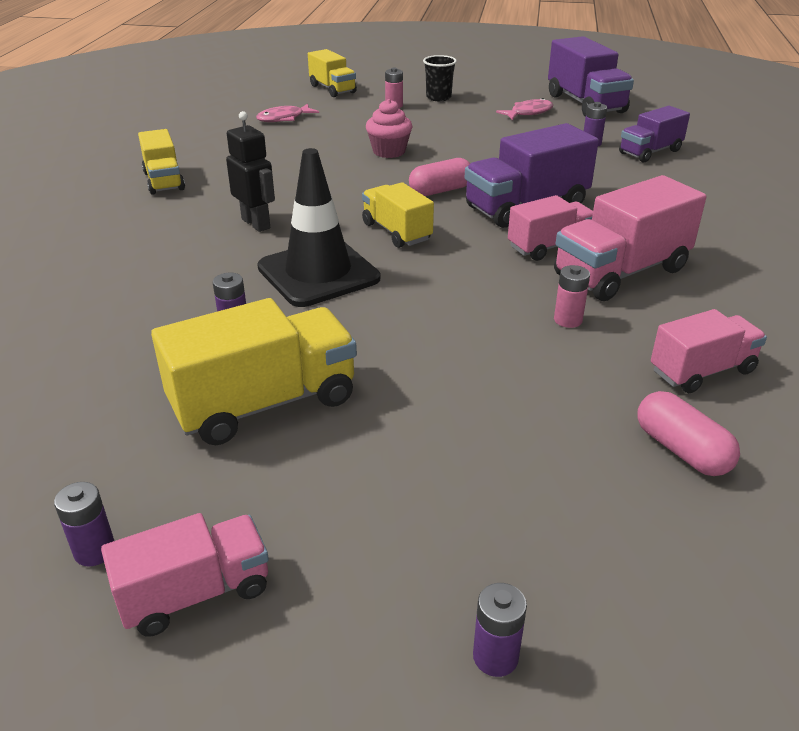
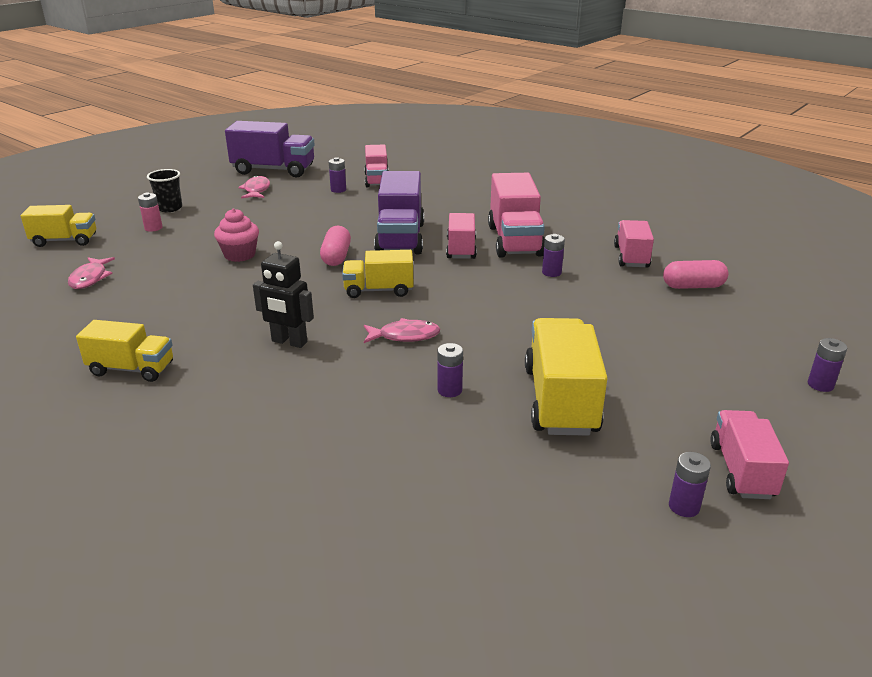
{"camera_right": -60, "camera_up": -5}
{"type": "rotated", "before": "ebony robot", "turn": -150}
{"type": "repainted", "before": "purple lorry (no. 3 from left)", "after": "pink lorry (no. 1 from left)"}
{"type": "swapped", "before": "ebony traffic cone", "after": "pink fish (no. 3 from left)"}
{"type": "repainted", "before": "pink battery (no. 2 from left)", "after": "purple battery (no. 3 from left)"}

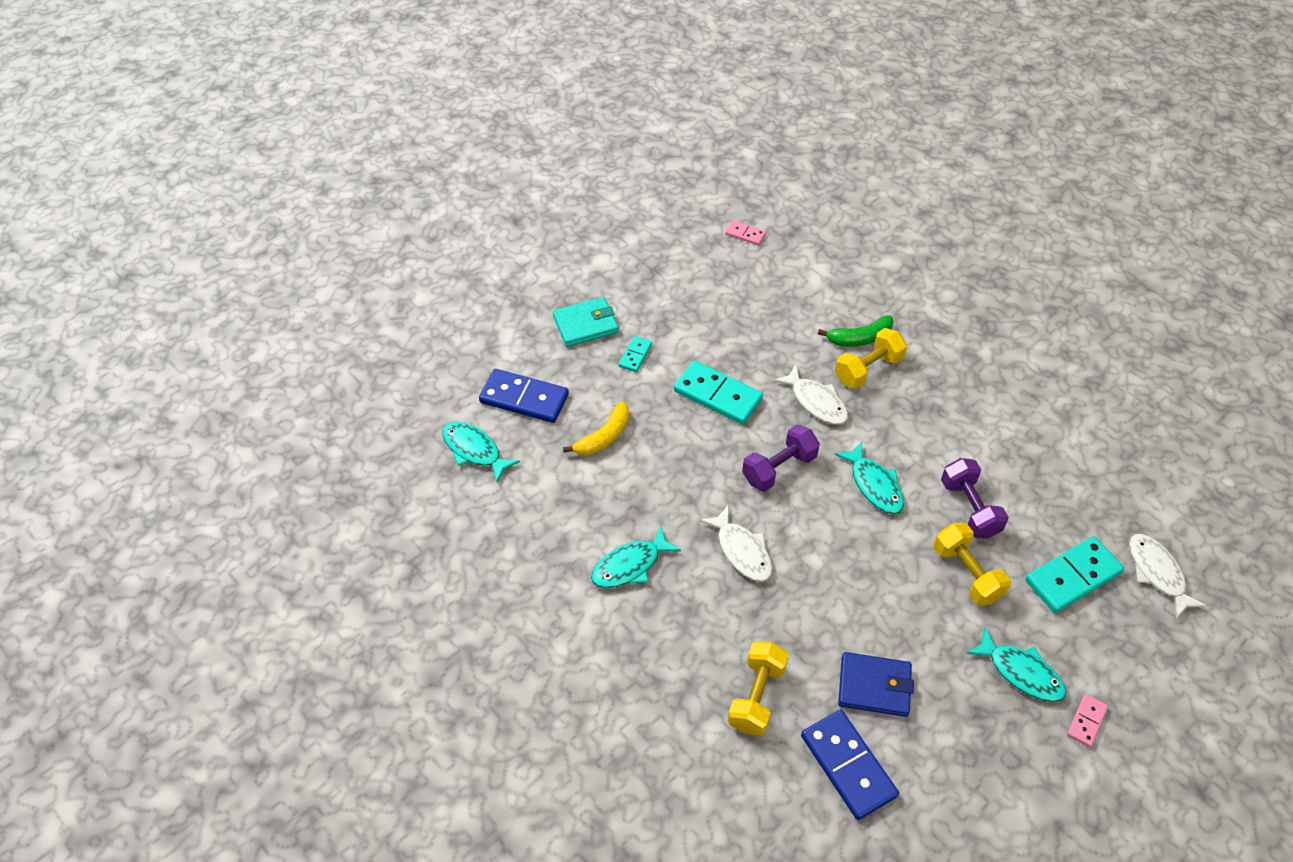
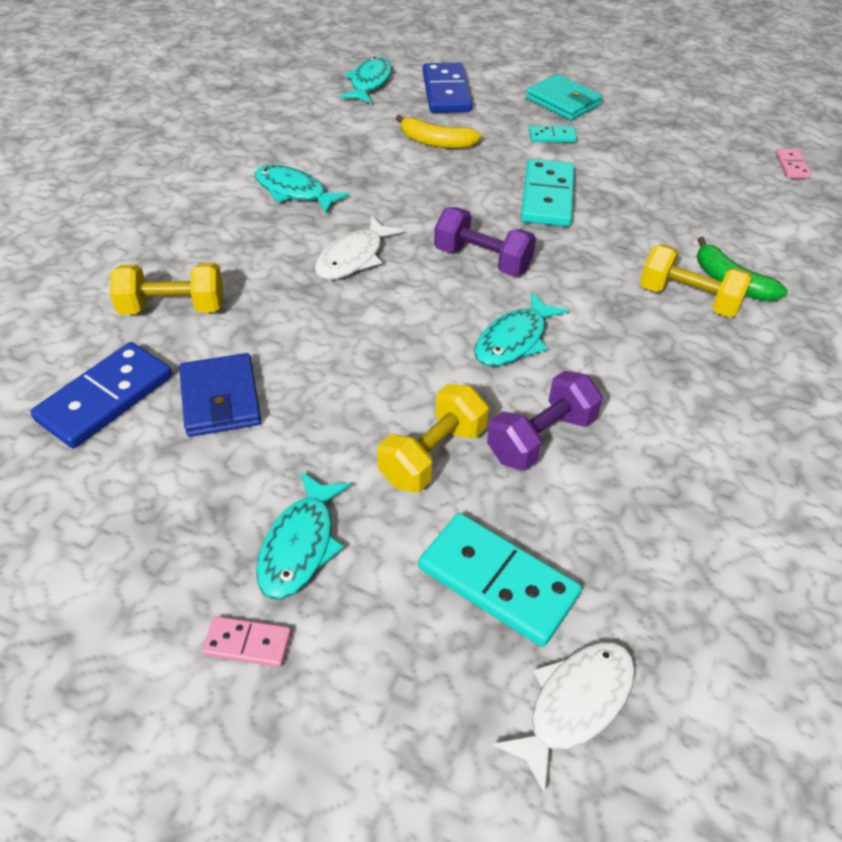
{"camera_right": 65, "camera_up": -5}
{"type": "gone", "before": "white fish (no. 2 from left)"}

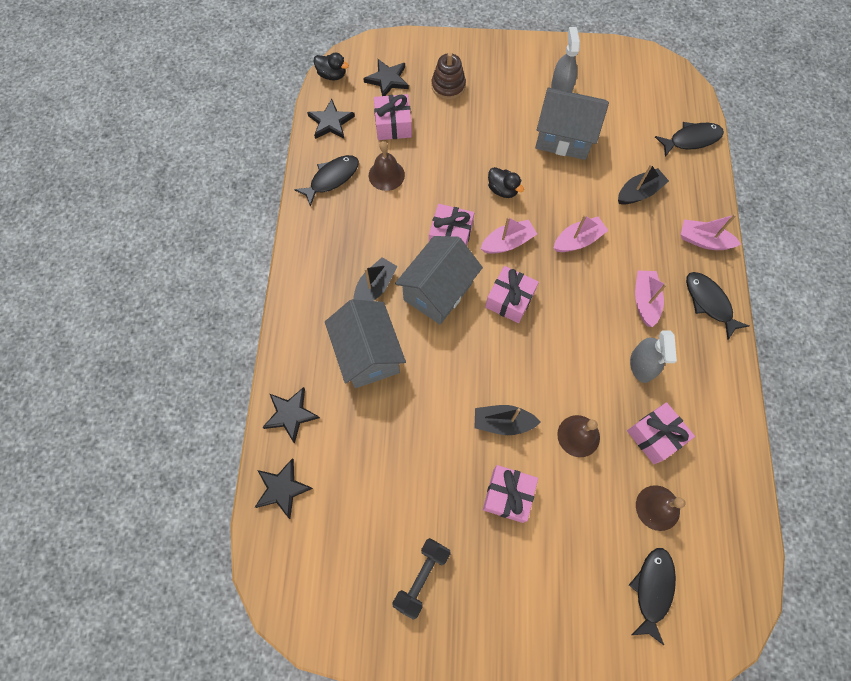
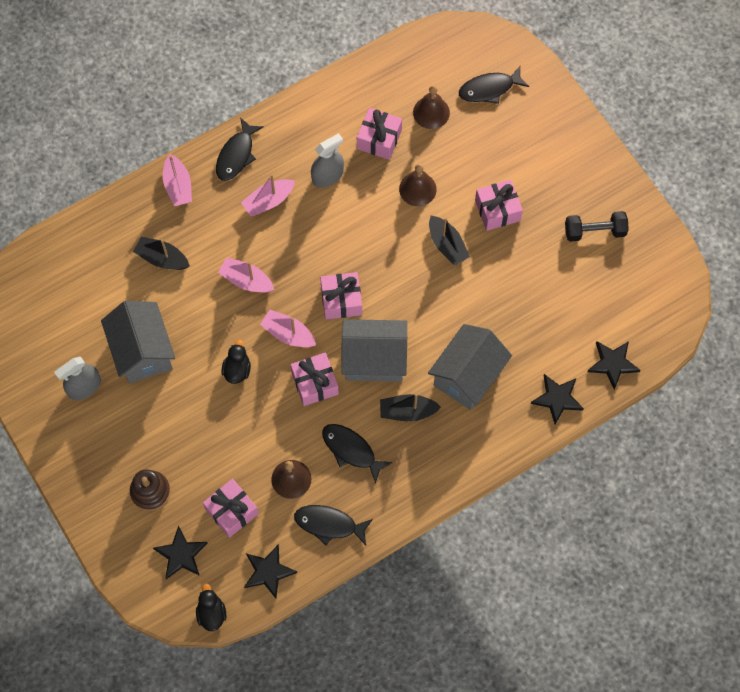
{"camera_right": -125, "camera_up": 0}
{"type": "shifted", "before": "ebony fish (no. 3 from left)"}

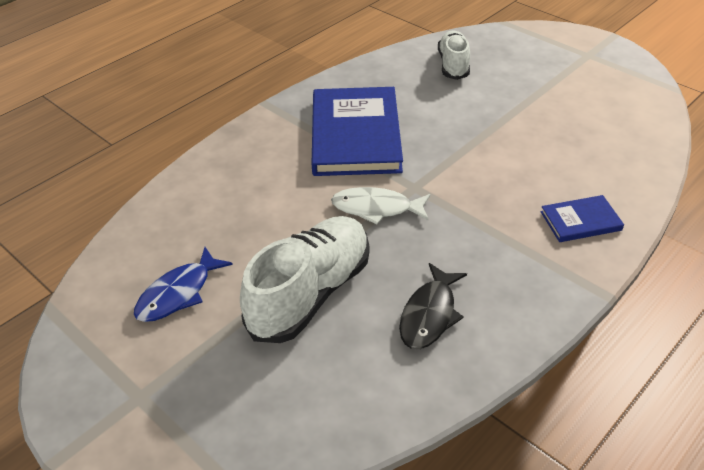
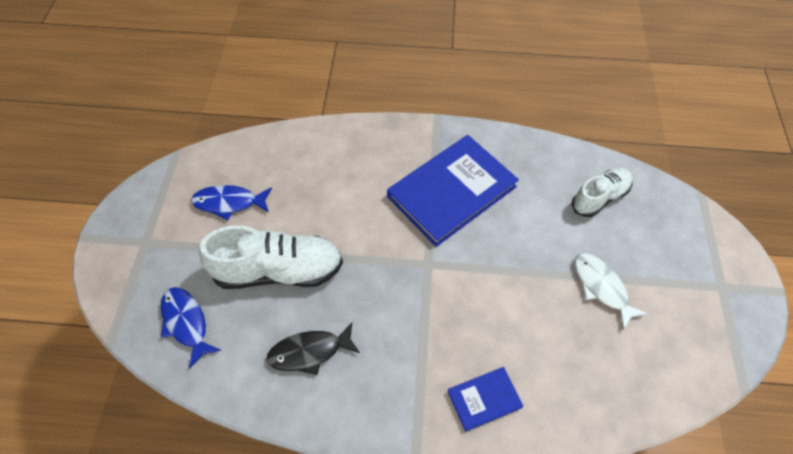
{"camera_right": 50, "camera_up": 15}
{"type": "new", "after": "blue fish (no. 1 from left)"}
{"type": "rotated", "before": "blue book (no. 2 from left)", "turn": -60}
{"type": "shifted", "before": "white fish"}

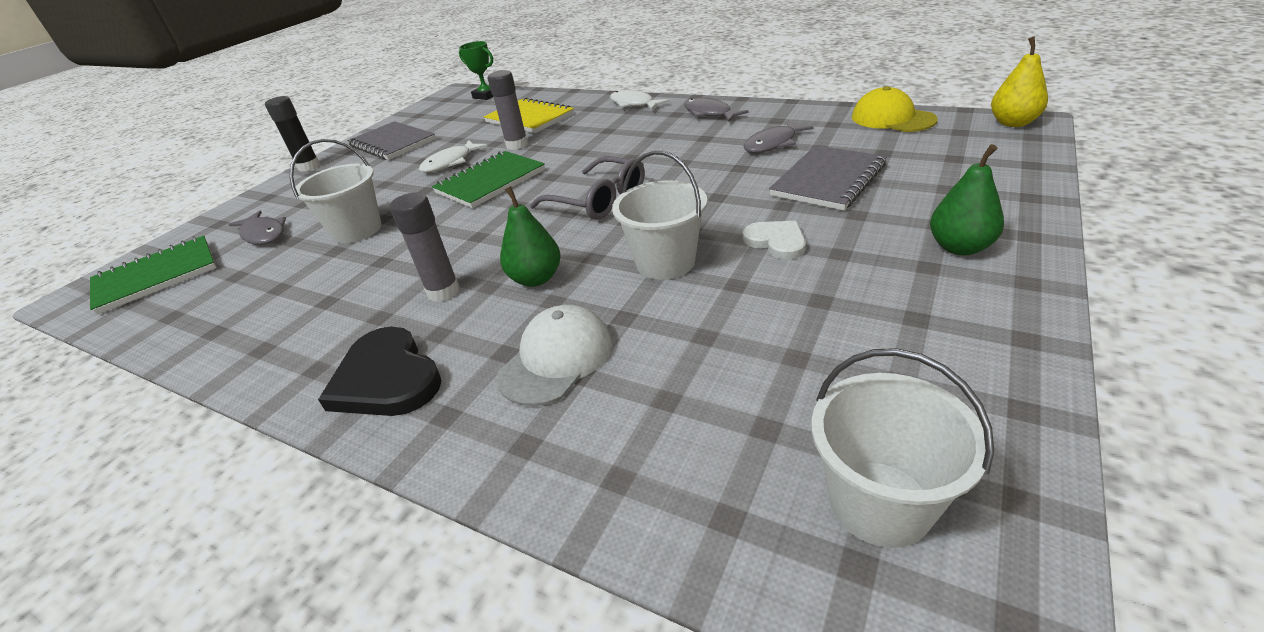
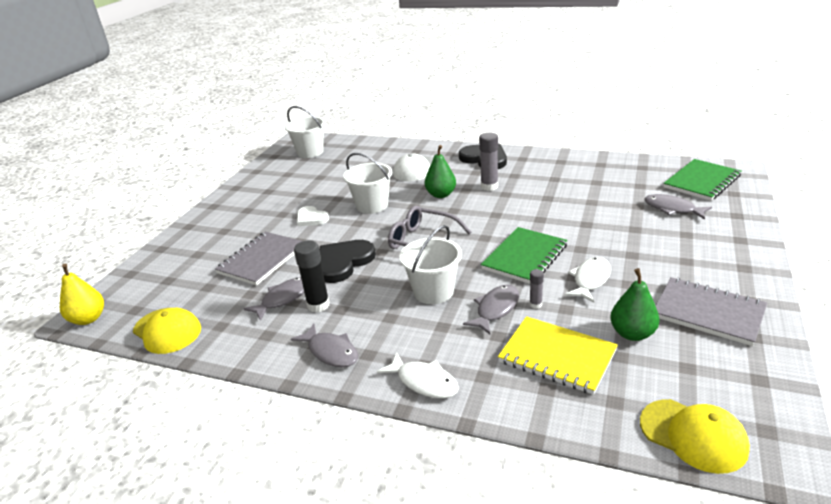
{"camera_right": 170, "camera_up": -5}
{"type": "shifted", "before": "ebony glue"}
{"type": "new", "after": "ebony love heart (no. 1 from left)"}
{"type": "shifted", "before": "white pail (no. 1 from left in the first image)", "after": "white pail (no. 3 from left)"}
{"type": "new", "after": "gray fish (no. 3 from left)"}
{"type": "scaled", "before": "gray glue (no. 2 from left)", "scale": 0.53}
{"type": "shifted", "before": "emerald pear fruit (no. 2 from left)"}
{"type": "swapped", "before": "emerald trophy", "after": "yellow baseball cap (no. 2 from left)"}

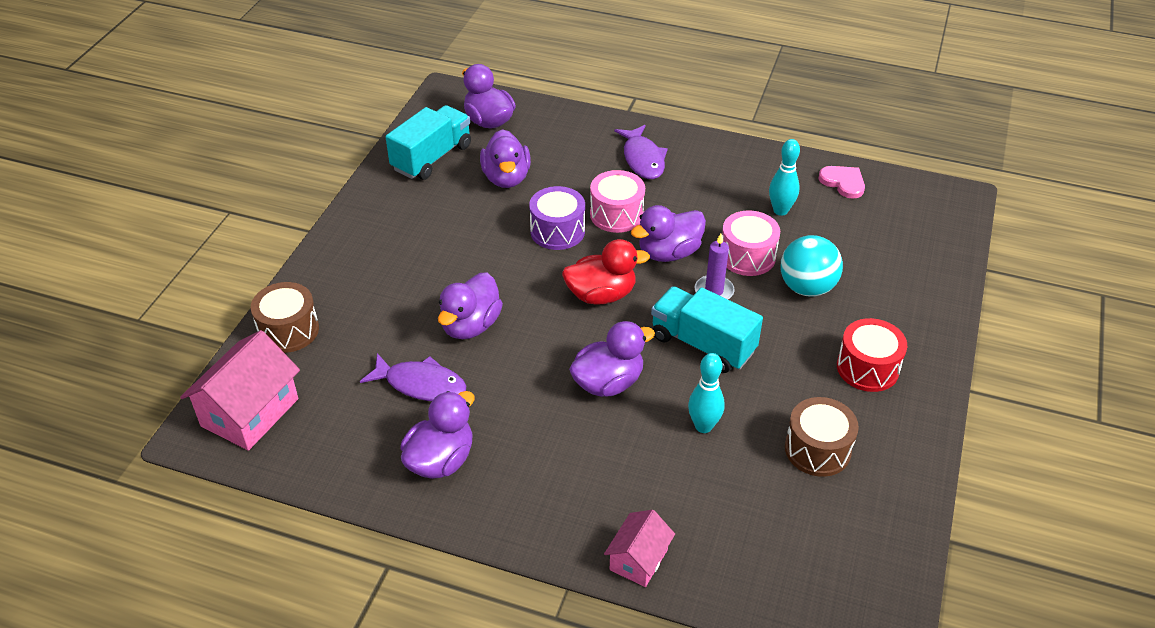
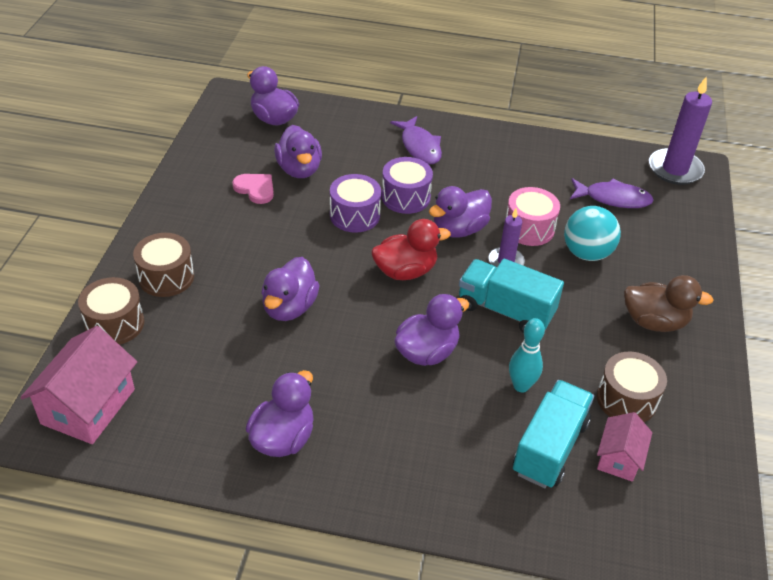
{"camera_right": -10, "camera_up": 0}
{"type": "new", "after": "dark brown toy drum (no. 2 from left)"}
{"type": "shifted", "before": "pink love heart"}
{"type": "repainted", "before": "pink toy drum (no. 1 from left)", "after": "purple toy drum (no. 2 from left)"}
{"type": "shifted", "before": "aqua lorry (no. 1 from left in the first image)", "after": "aqua lorry (no. 2 from left)"}
{"type": "shifted", "before": "purple fish (no. 1 from left in the first image)", "after": "purple fish (no. 2 from left)"}
{"type": "shifted", "before": "pink toy house (no. 2 from left)"}
{"type": "swapped", "before": "red toy drum", "after": "dark brown toy duck"}
{"type": "new", "after": "purple pillar candle (no. 2 from left)"}
{"type": "gone", "before": "aqua tenpin (no. 2 from left)"}

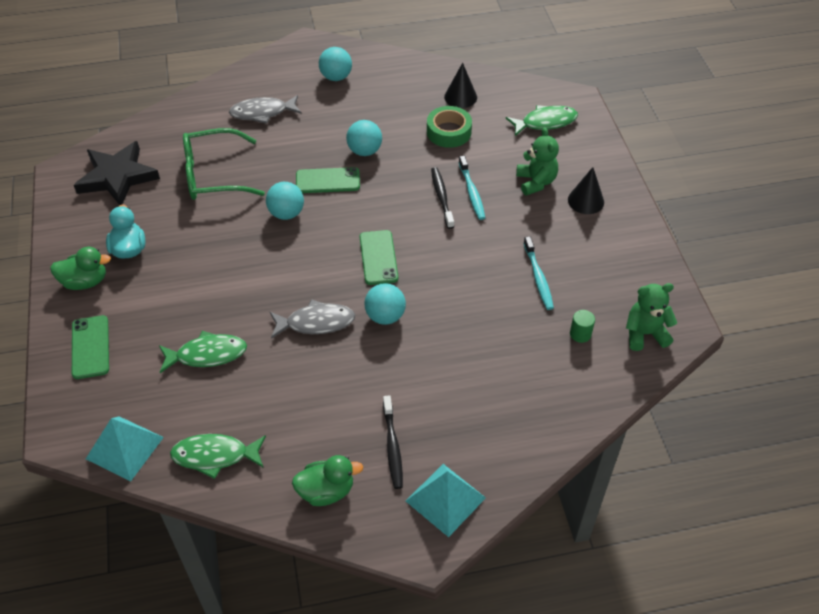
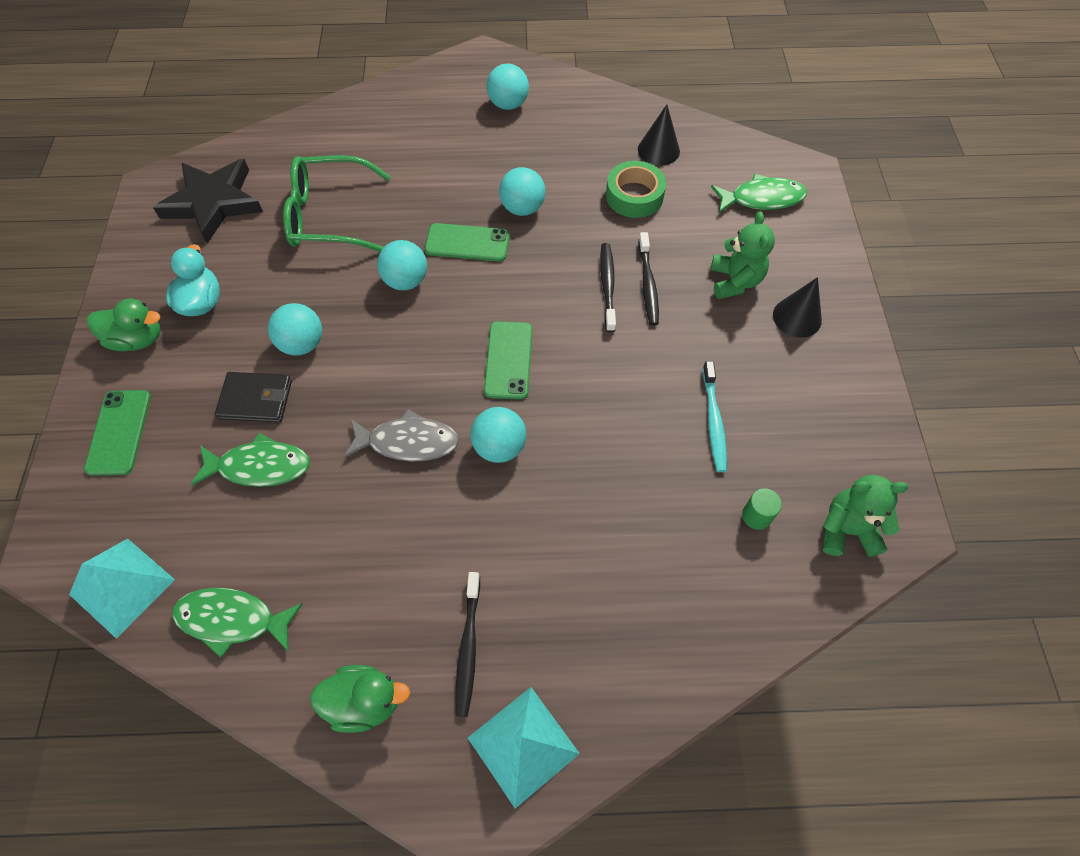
{"camera_right": 10, "camera_up": 10}
{"type": "new", "after": "ebony card wallet"}
{"type": "new", "after": "aqua ball (no. 1 from left)"}
{"type": "repainted", "before": "aqua dental brush (no. 1 from left)", "after": "ebony dental brush (no. 3 from left)"}
{"type": "gone", "before": "gray fish (no. 1 from left)"}

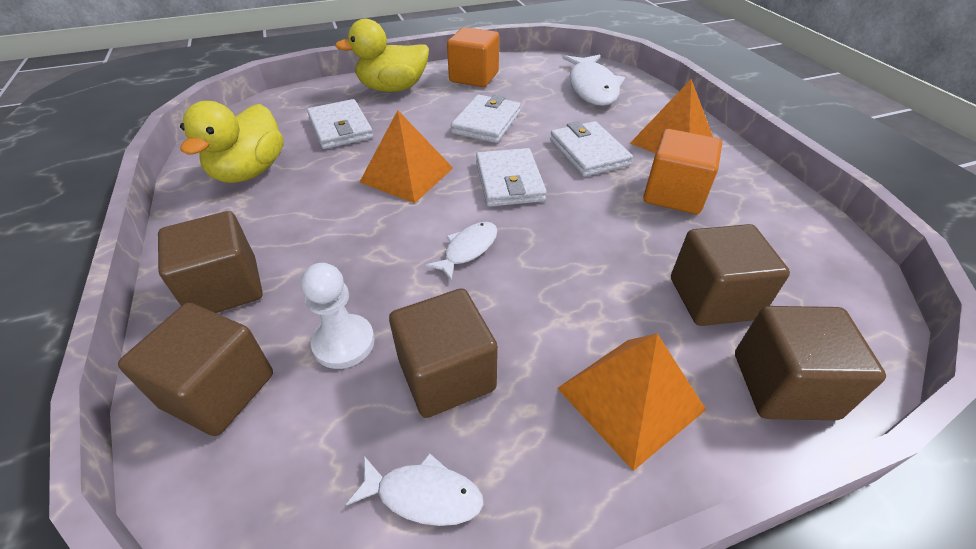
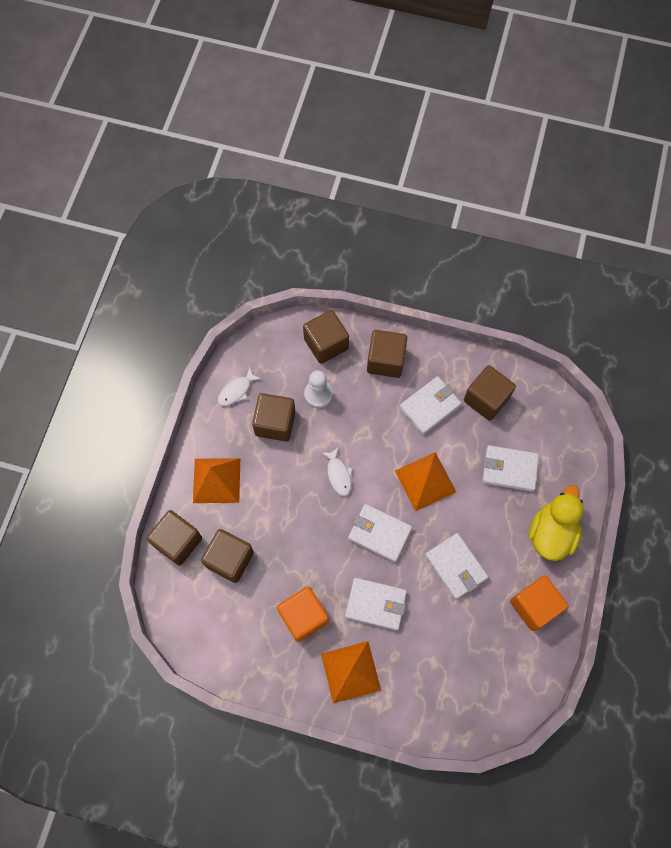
{"camera_right": 125, "camera_up": 25}
{"type": "new", "after": "white card wallet (no. 3 from left)"}
{"type": "swapped", "before": "yellow toy duck (no. 1 from left)", "after": "dark brown cube (no. 6 from left)"}
{"type": "gone", "before": "white fish (no. 3 from left)"}

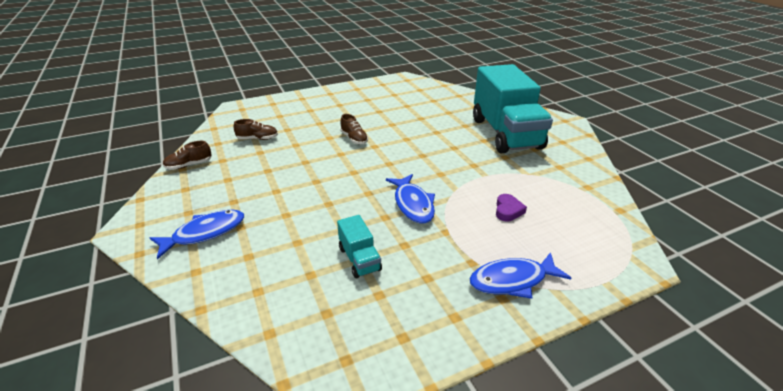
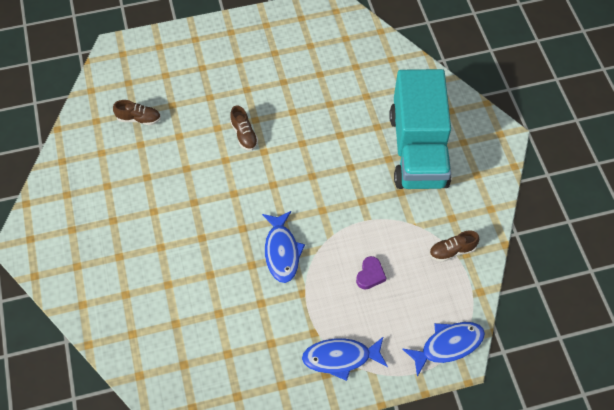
{"camera_right": 10, "camera_up": 25}
{"type": "shifted", "before": "blue fish (no. 1 from left in the first image)", "after": "blue fish (no. 3 from left)"}
{"type": "shifted", "before": "dark brown shoe (no. 1 from left in the first image)", "after": "dark brown shoe (no. 3 from left)"}
{"type": "gone", "before": "aqua lorry (no. 1 from left)"}

